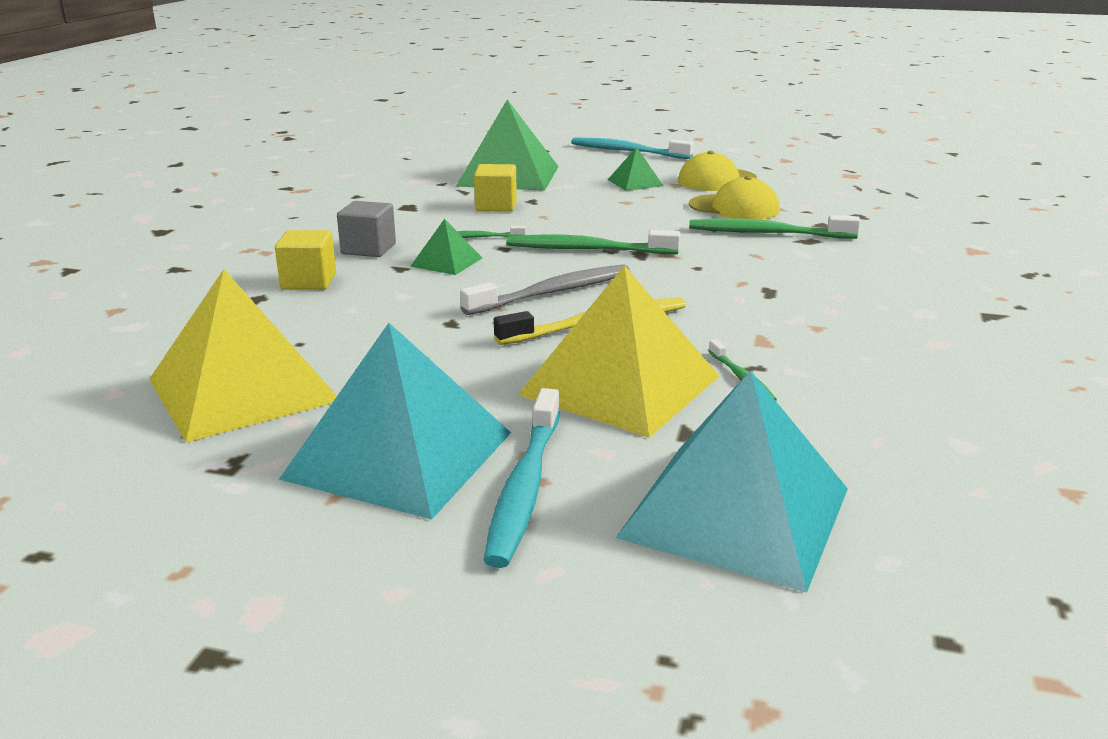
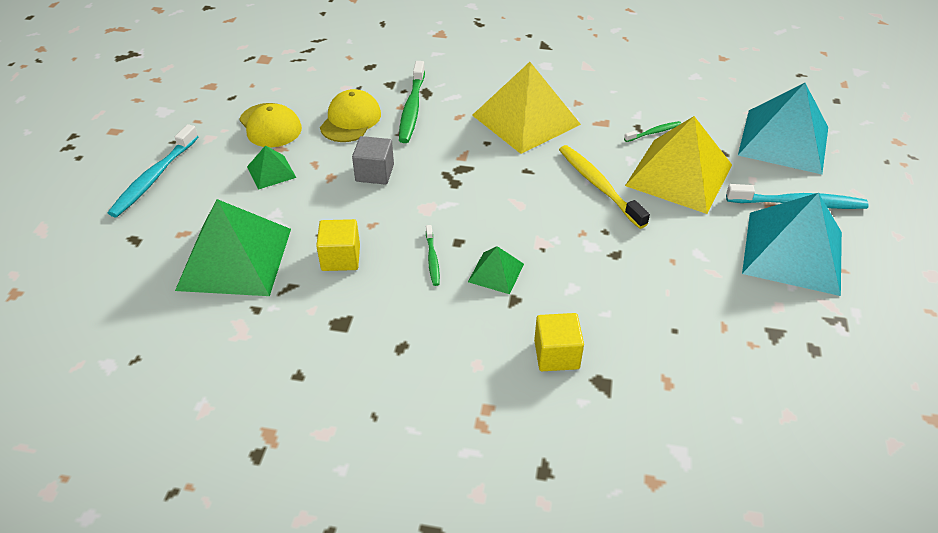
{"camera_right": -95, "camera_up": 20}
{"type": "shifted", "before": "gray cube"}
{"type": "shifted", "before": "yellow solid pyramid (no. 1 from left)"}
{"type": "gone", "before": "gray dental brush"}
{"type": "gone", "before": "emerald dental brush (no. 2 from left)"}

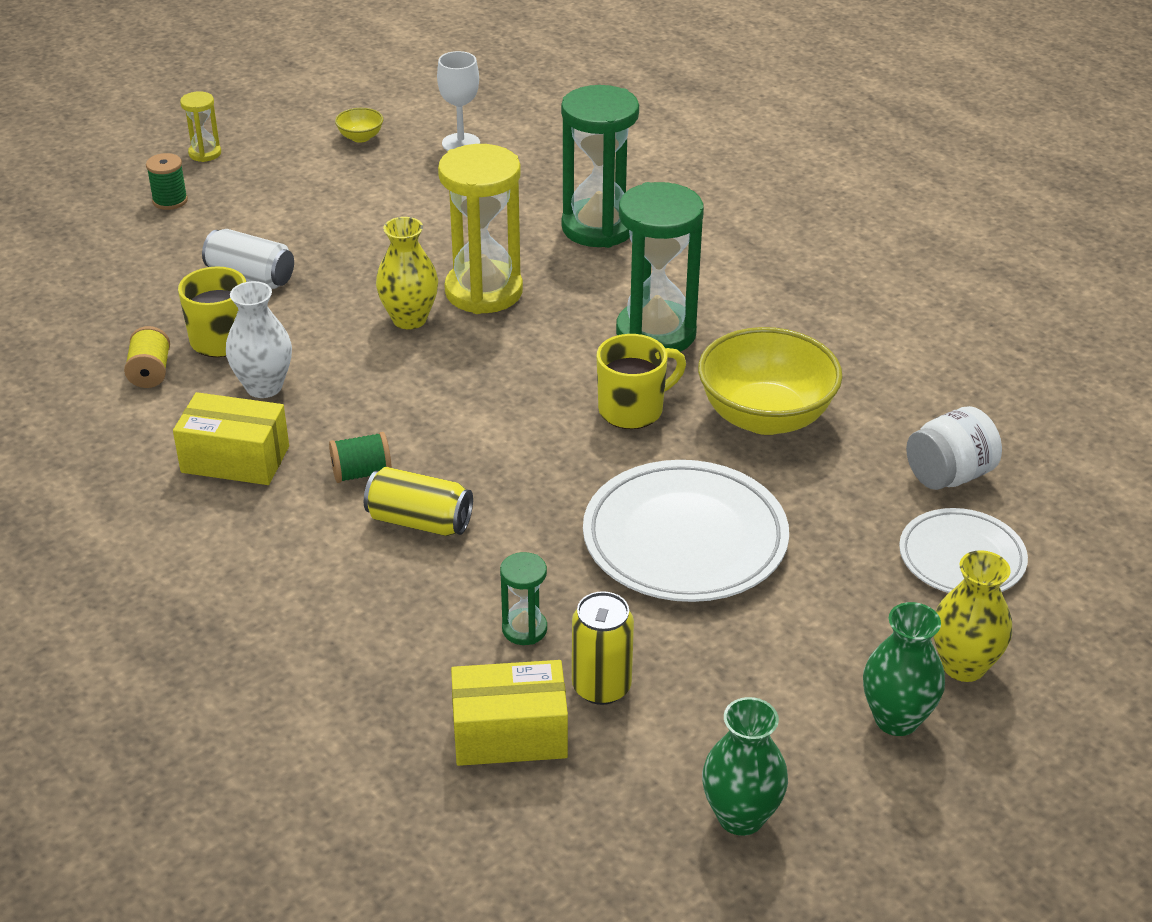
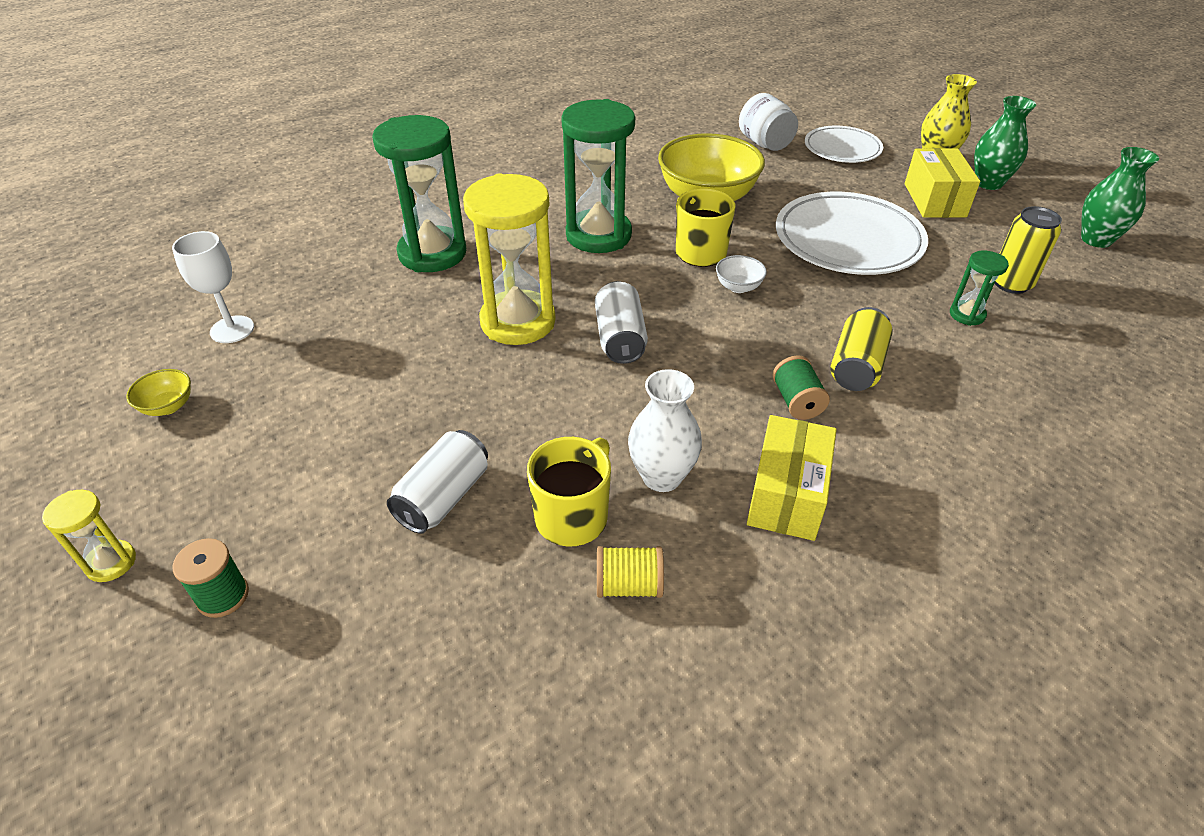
{"camera_right": -85, "camera_up": 5}
{"type": "new", "after": "white soda can (no. 2 from left)"}
{"type": "new", "after": "white serving bowl"}
{"type": "shifted", "before": "yellow package (no. 2 from left)"}
{"type": "gone", "before": "yellow flower vase (no. 1 from left)"}

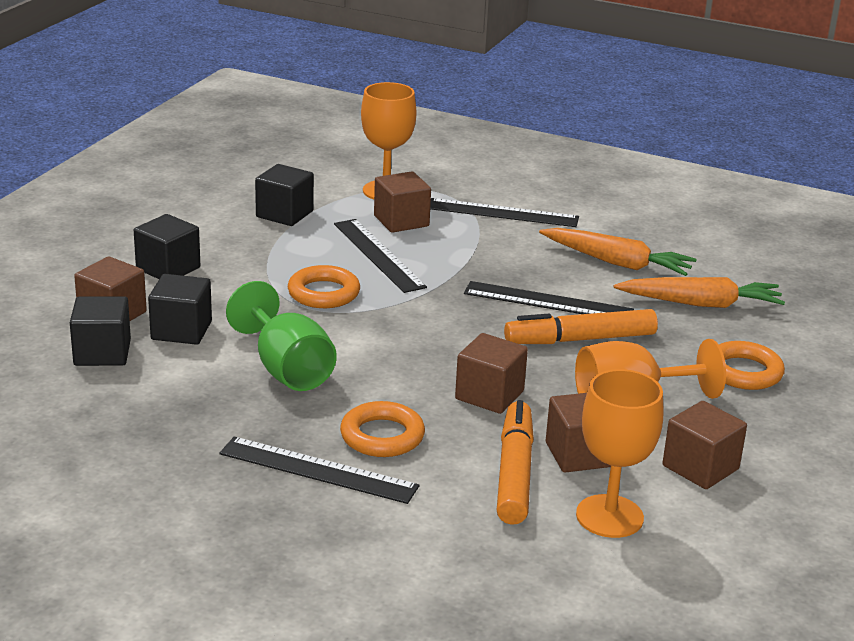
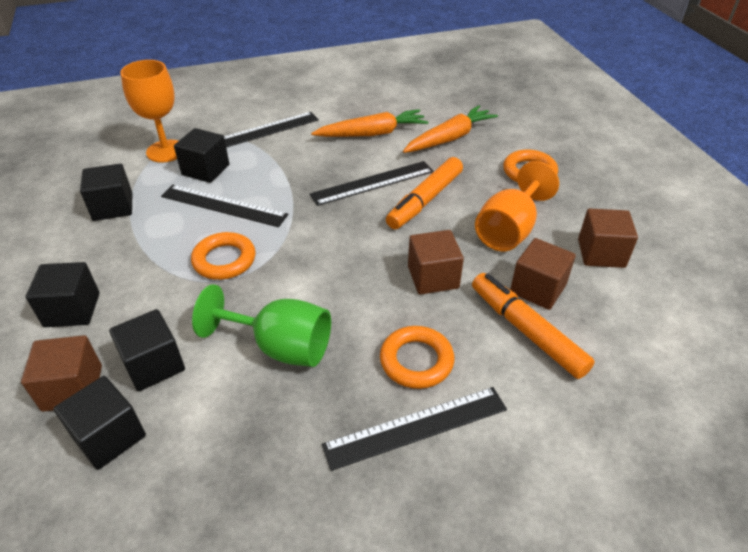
{"camera_right": -40, "camera_up": 15}
{"type": "repainted", "before": "dark brown cube (no. 2 from left)", "after": "ebony cube (no. 5 from left)"}
{"type": "gone", "before": "orange goblet (no. 2 from left)"}

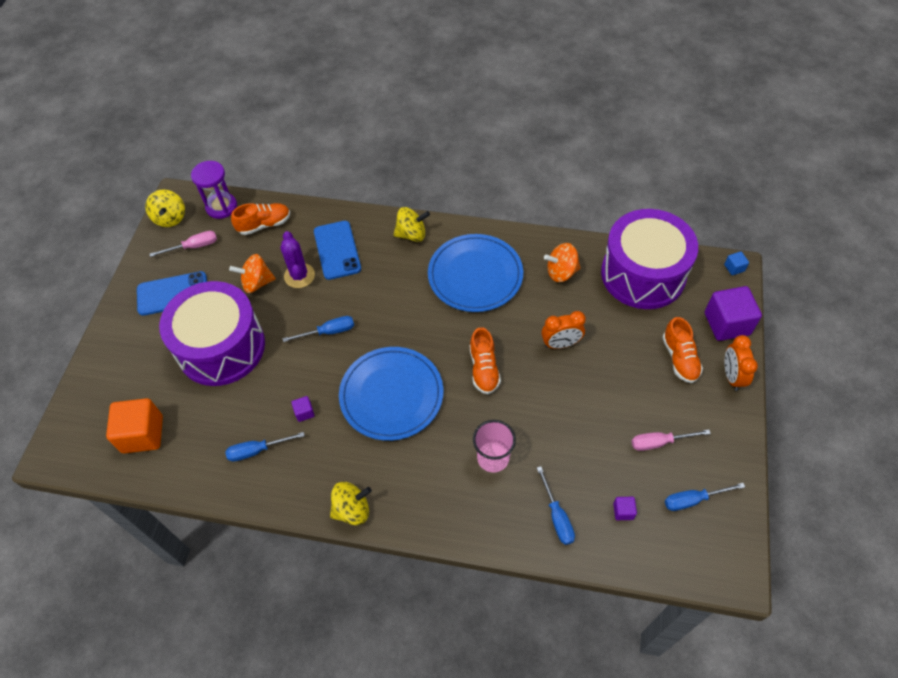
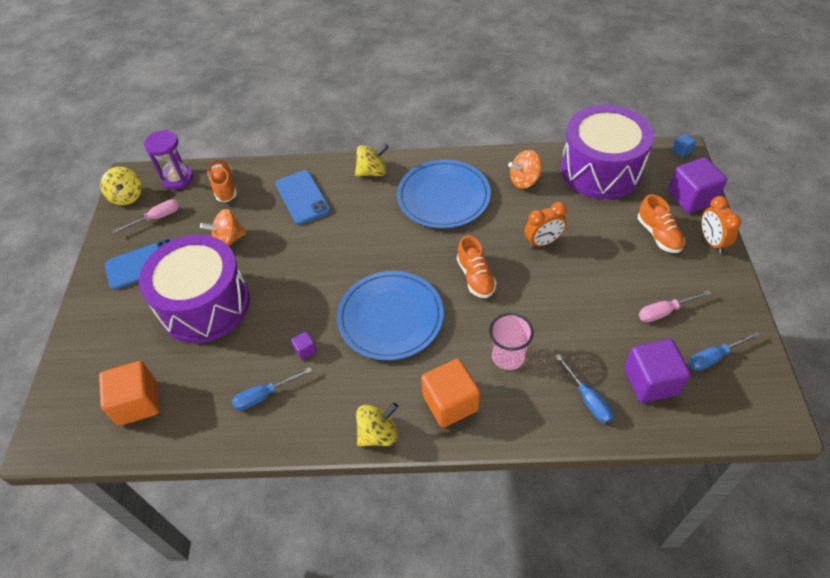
{"camera_right": -10, "camera_up": -5}
{"type": "rotated", "before": "orange shoe (no. 1 from left)", "turn": -75}
{"type": "new", "after": "orange cube (no. 2 from left)"}
{"type": "scaled", "before": "purple cube (no. 2 from left)", "scale": 2.28}
{"type": "gone", "before": "purple saguaro cactus"}
{"type": "gone", "before": "blue flat screwdriver (no. 2 from left)"}

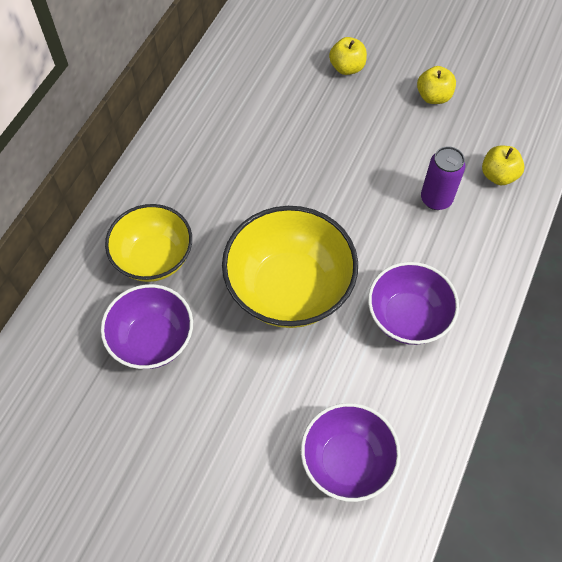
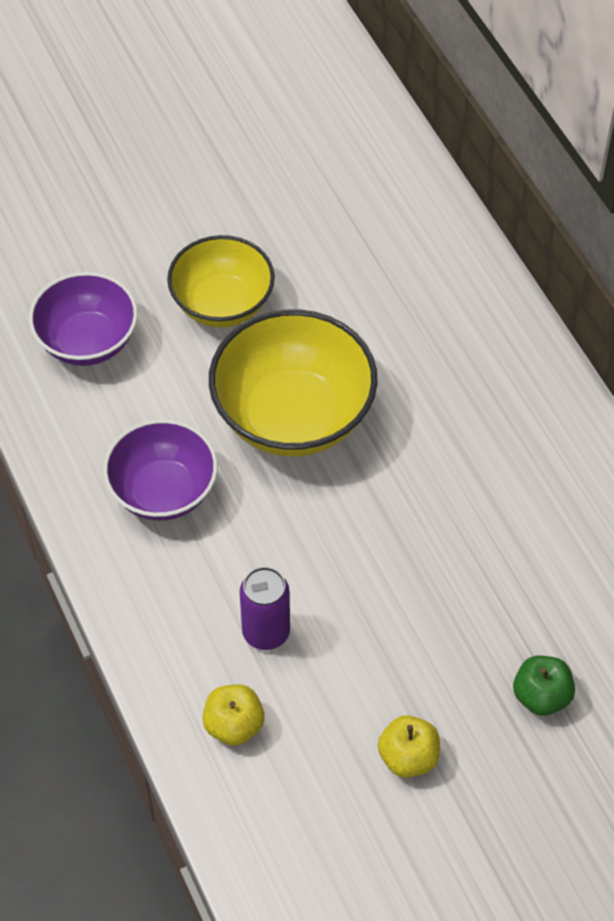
{"camera_right": 130, "camera_up": -5}
{"type": "shifted", "before": "yellow serving bowl (no. 1 from left)"}
{"type": "repainted", "before": "yellow apple (no. 1 from left)", "after": "emerald apple"}
{"type": "gone", "before": "purple serving bowl (no. 1 from left)"}

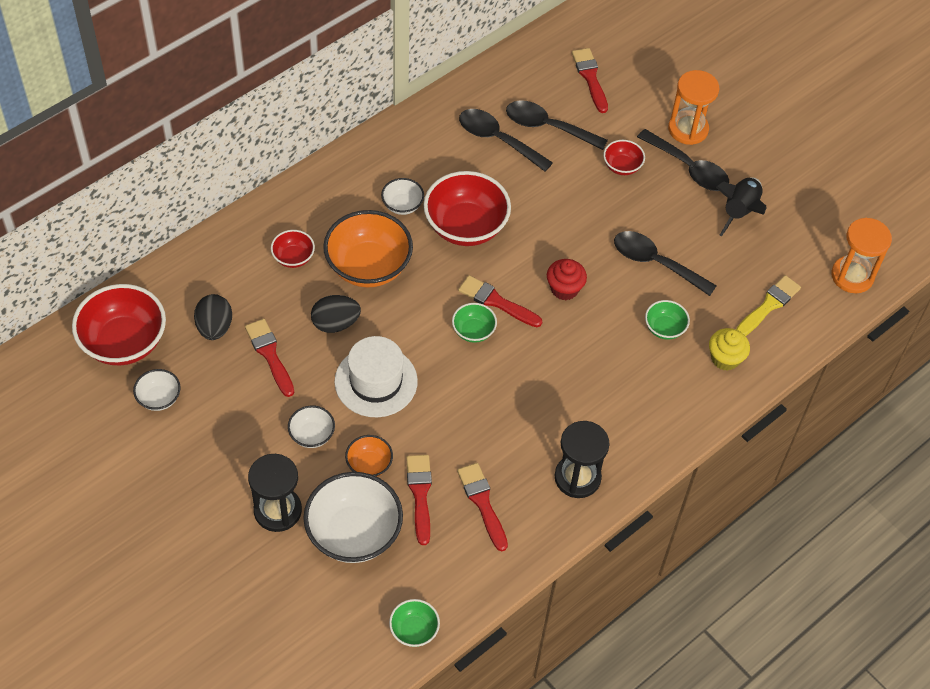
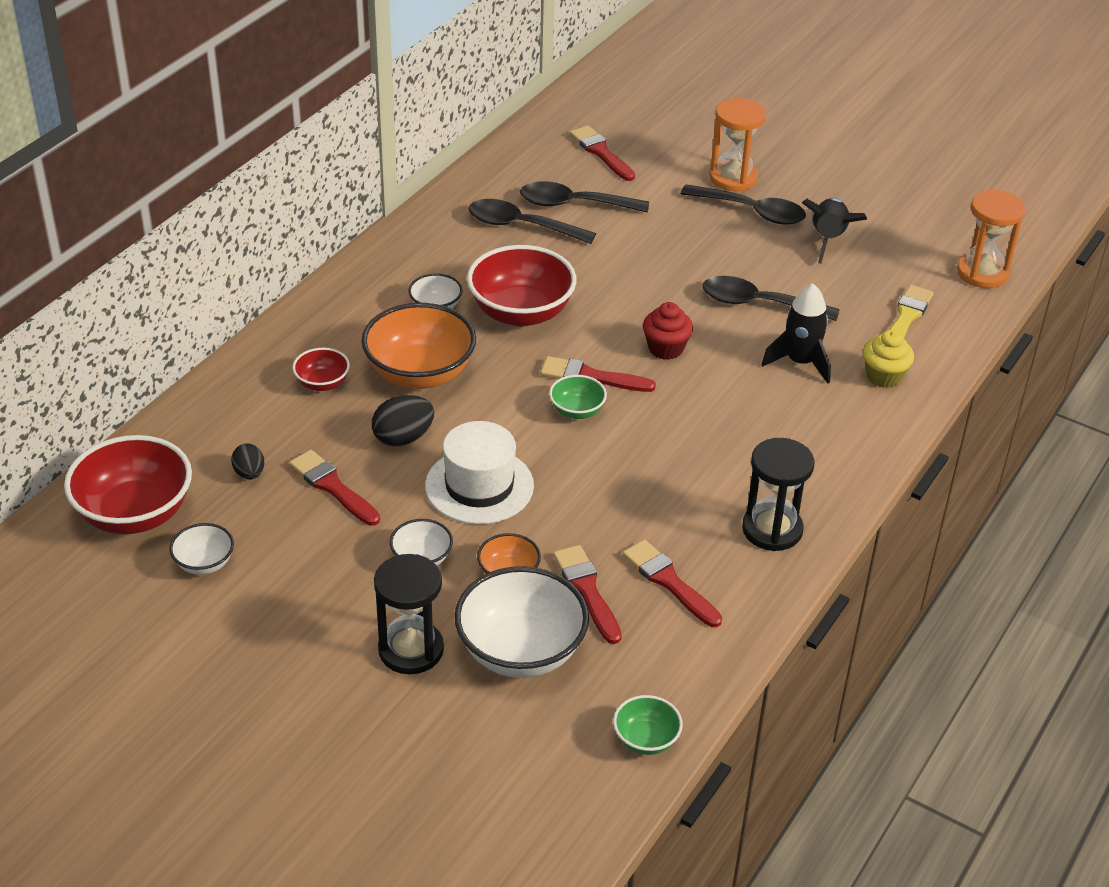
{"camera_right": -15, "camera_up": -15}
{"type": "scaled", "before": "ebony egg shape (no. 1 from left)", "scale": 0.64}
{"type": "swapped", "before": "emerald serving bowl (no. 3 from left)", "after": "ebony spaceship (no. 1 from left)"}
{"type": "gone", "before": "red serving bowl (no. 4 from left)"}

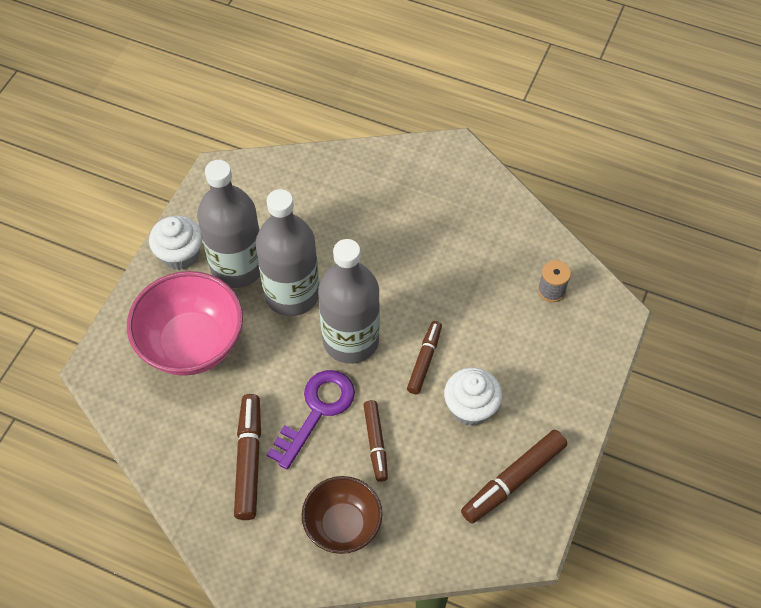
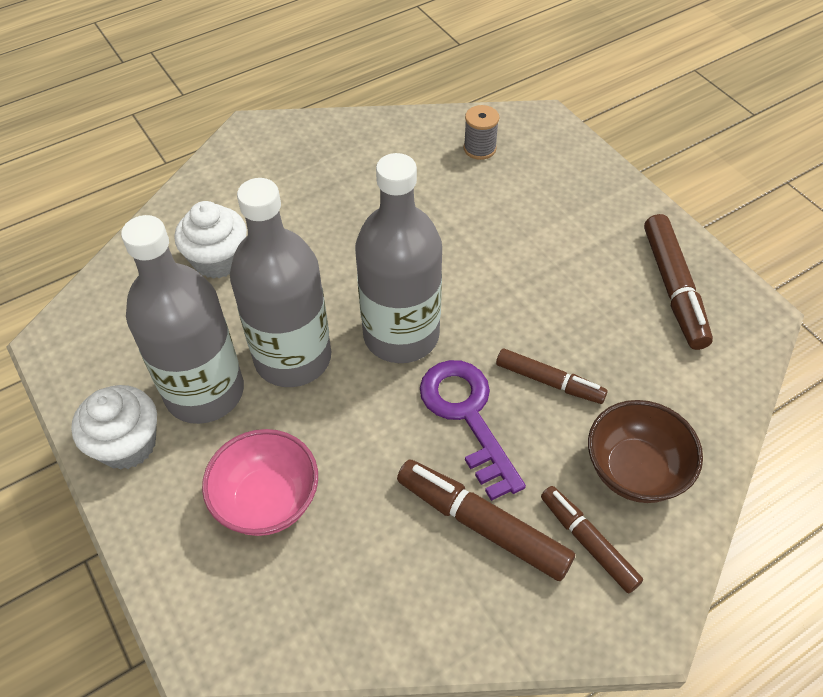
{"camera_right": -55, "camera_up": -5}
{"type": "shifted", "before": "white muffin (no. 2 from left)"}
{"type": "scaled", "before": "pink serving bowl", "scale": 0.65}
{"type": "shifted", "before": "dark brown felt pen (no. 3 from left)"}

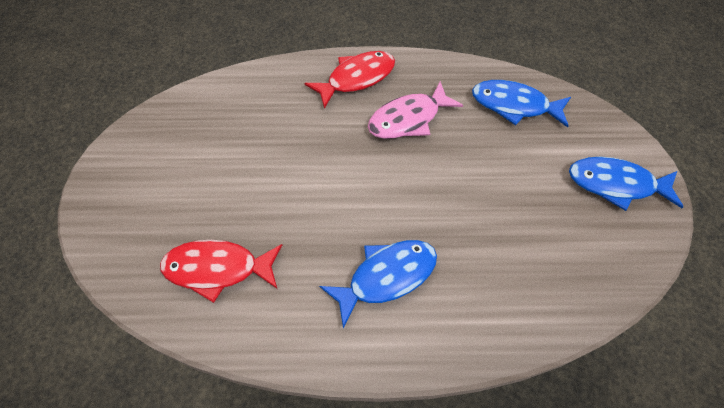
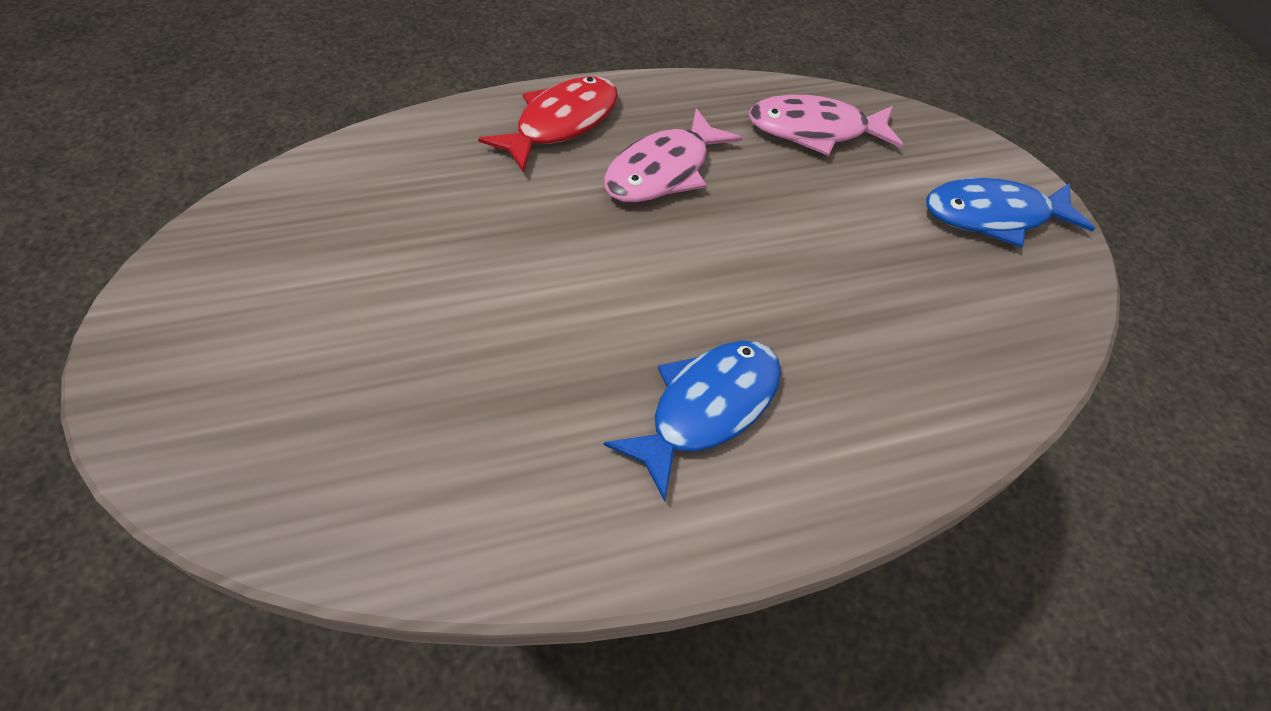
{"camera_right": -20, "camera_up": -5}
{"type": "repainted", "before": "blue fish (no. 2 from left)", "after": "pink fish (no. 2 from left)"}
{"type": "gone", "before": "red fish (no. 1 from left)"}

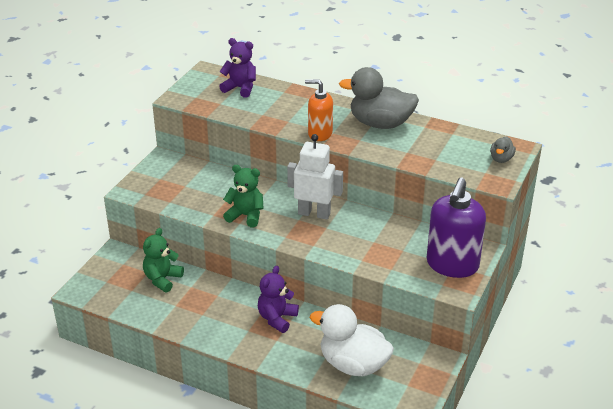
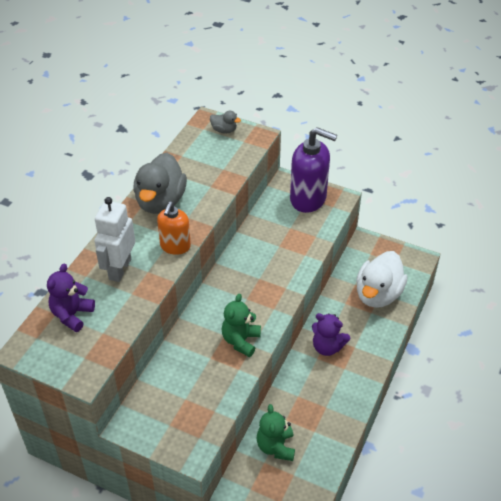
{"camera_right": -90, "camera_up": 10}
{"type": "shifted", "before": "white robot"}
{"type": "rotated", "before": "emerald teddy (no. 1 from left in the first image)", "turn": 60}

